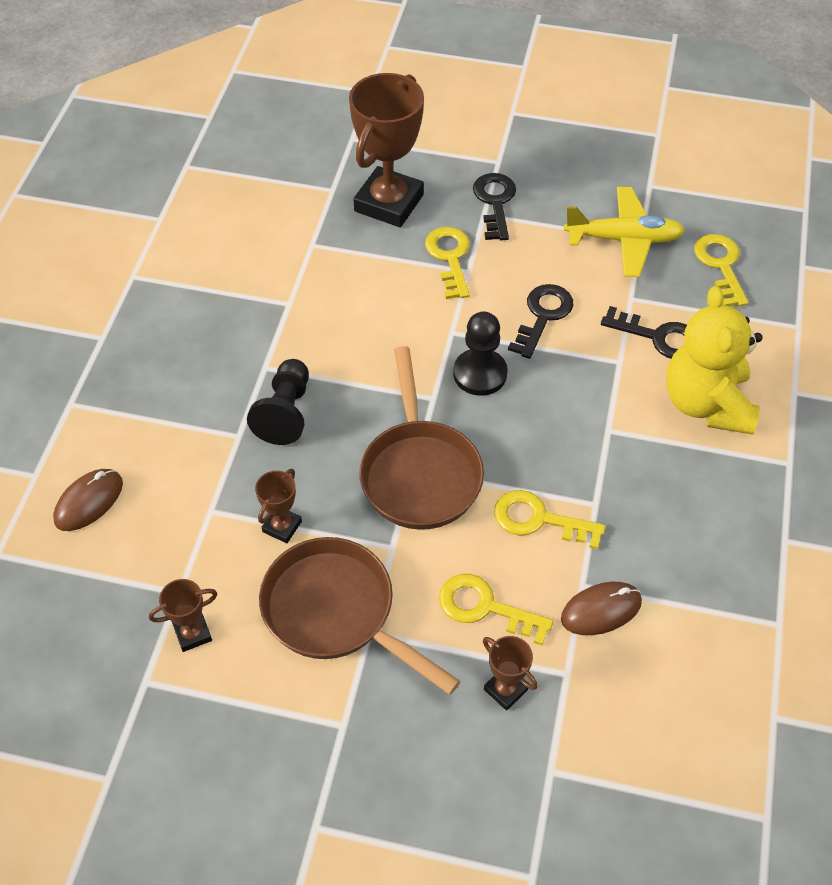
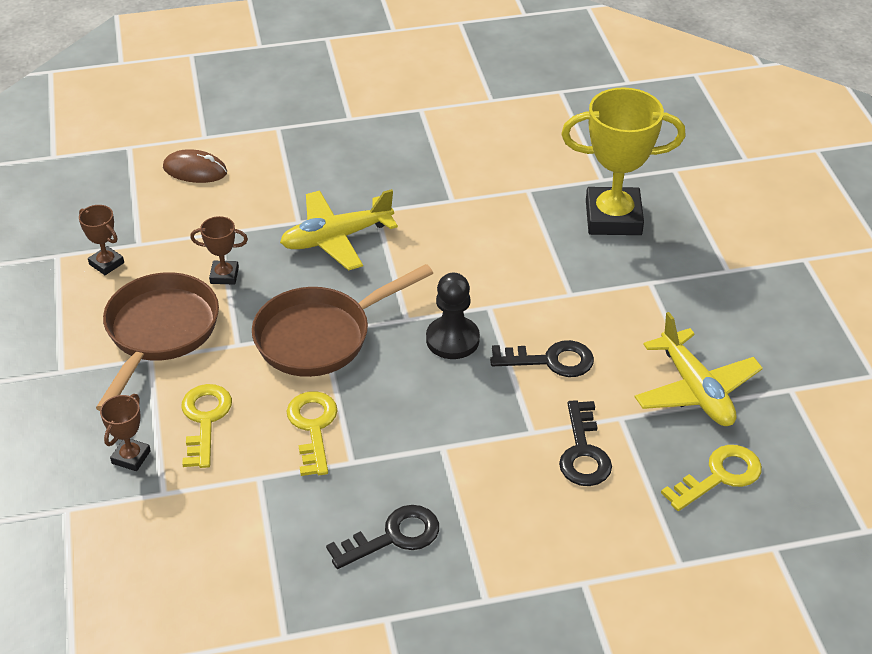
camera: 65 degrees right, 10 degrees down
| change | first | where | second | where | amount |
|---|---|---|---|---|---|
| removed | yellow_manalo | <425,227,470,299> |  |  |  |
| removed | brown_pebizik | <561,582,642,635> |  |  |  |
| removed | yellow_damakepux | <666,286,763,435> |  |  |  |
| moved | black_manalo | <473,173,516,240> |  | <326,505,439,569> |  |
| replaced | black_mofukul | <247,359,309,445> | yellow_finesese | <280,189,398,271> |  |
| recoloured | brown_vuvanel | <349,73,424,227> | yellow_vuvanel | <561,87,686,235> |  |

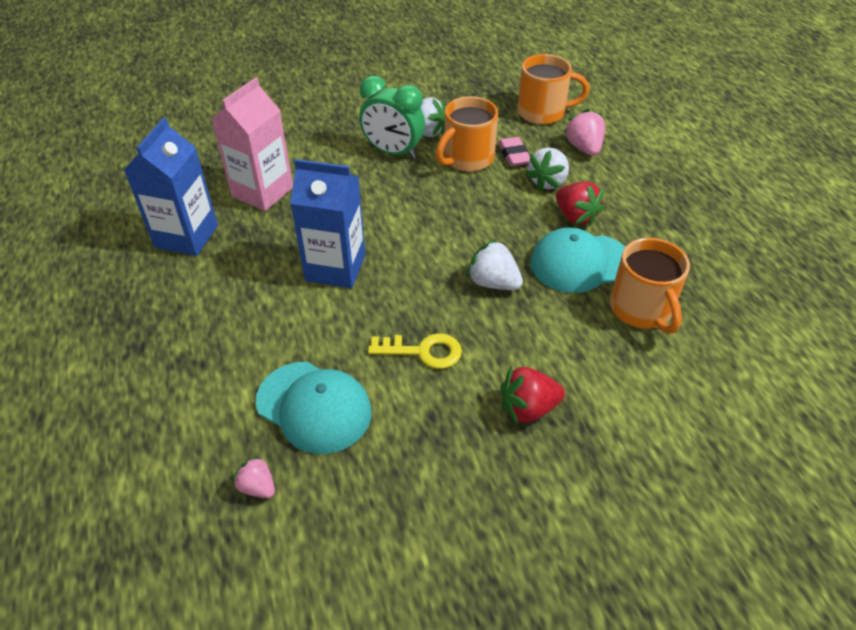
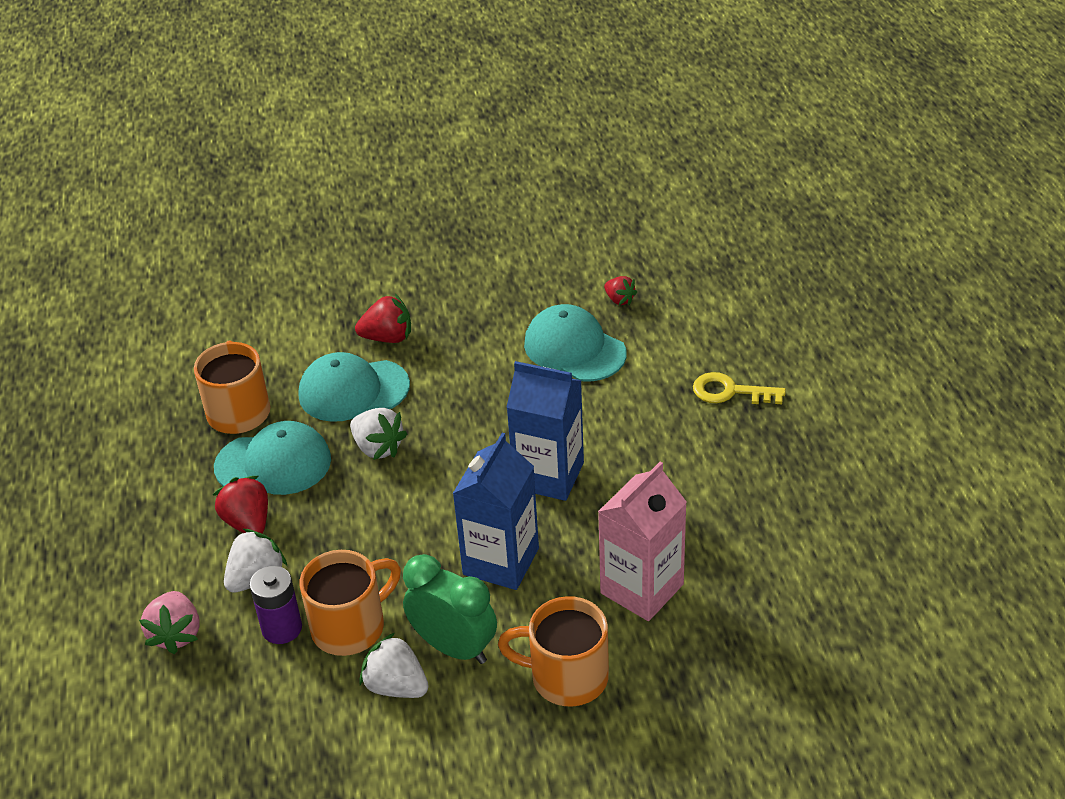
camera: 170 degrees left, 5 degrees down
| change | first | where | second | where | amount |
|---|---|---|---|---|---|
| added |  |  | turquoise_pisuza | <299,352,410,422> |  |
| moved | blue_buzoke | <124,117,218,256> |  | <452,433,539,590> |  |
| moved | yellow_manalo | <368,333,462,369> |  | <693,372,786,404> |  |
| moved | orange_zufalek | <517,54,590,125> |  | <498,596,609,706> |  |
| replaced | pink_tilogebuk | <498,137,530,166> | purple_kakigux | <249,566,302,644> |  |
| recoloured | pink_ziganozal | <233,455,275,498> | red_ziganozal | <604,276,637,305> |  |

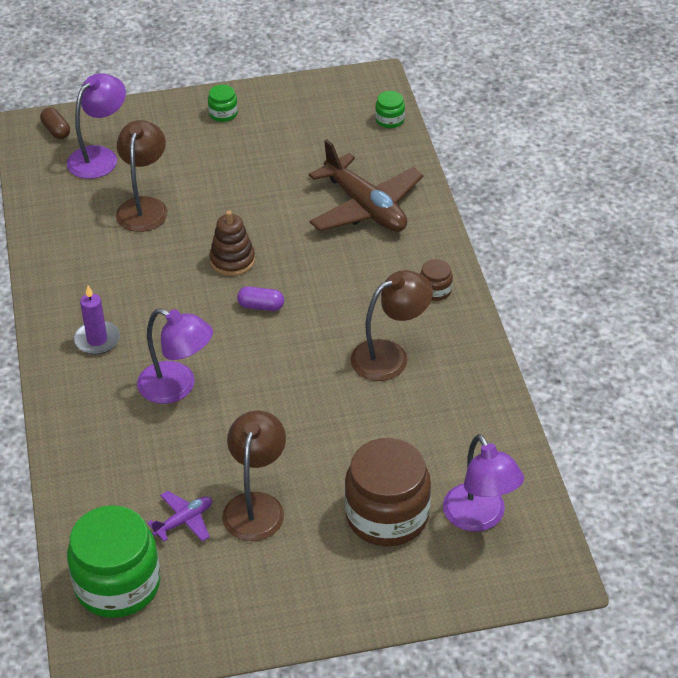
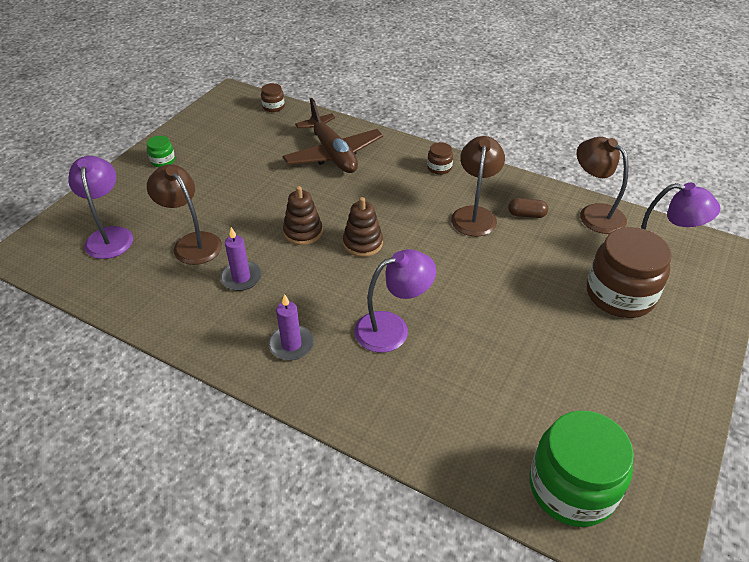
camera: 50 degrees left, 0 degrees up
| change | first | where | second | where | amount |
|---|---|---|---|---|---|
| removed | purple_finesese | <147,491,212,542> |  |  |  |
| added |  |  | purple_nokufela | <220,227,262,291> |  |
| moved | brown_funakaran | <40,107,70,139> |  | <508,198,548,218> |  |
| moved | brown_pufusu | <222,411,286,541> |  | <577,137,629,234> |  |
| replaced | purple_funakaran | <237,286,284,311> | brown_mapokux | <343,197,383,257> |  |
| recoloured | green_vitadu | <375,91,405,128> | brown_vitadu | <261,83,285,112> |  |
| turned | brown_finesese | <309,139,423,232> |  | <282,98,383,173> | 60 degrees clockwise |

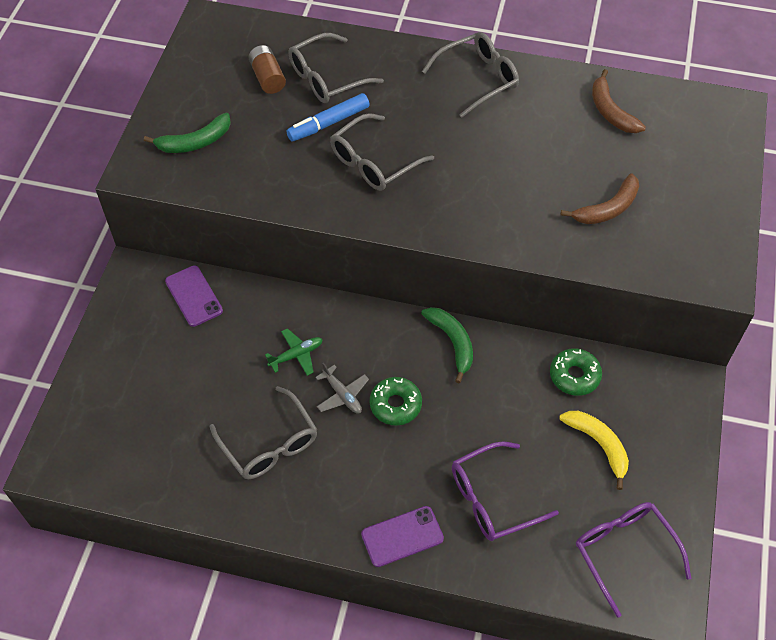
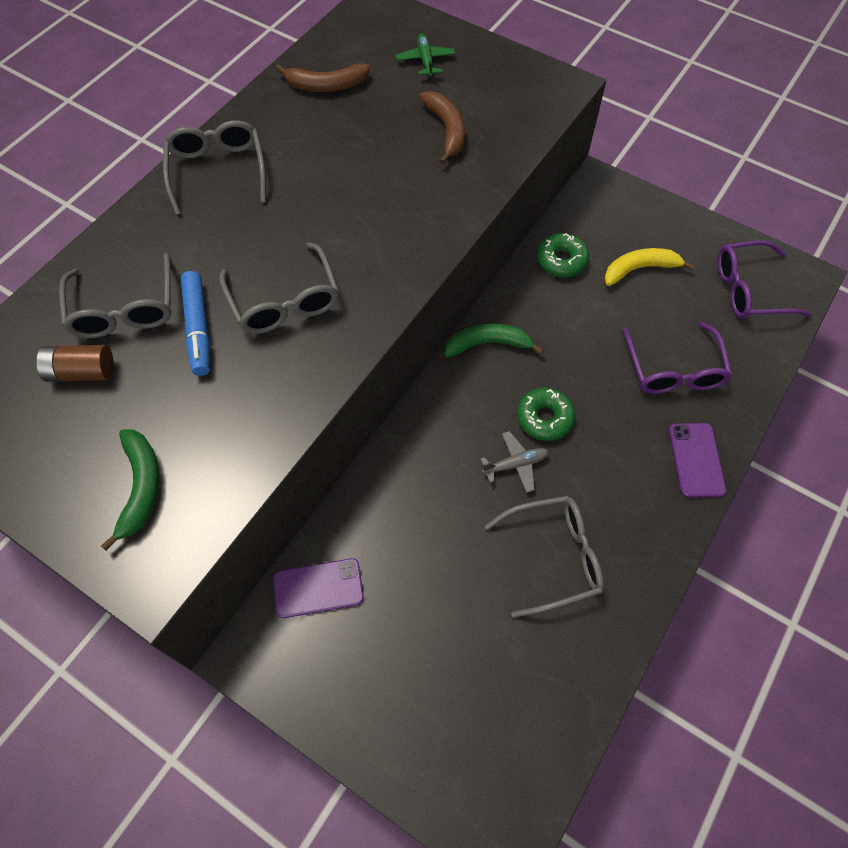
camera: 70 degrees left, 5 degrees up
| change | first | where | second | where | amount |
|---|---|---|---|---|---|
| moved | green_finesese | <265,328,323,376> |  | <396,34,455,77> |  |

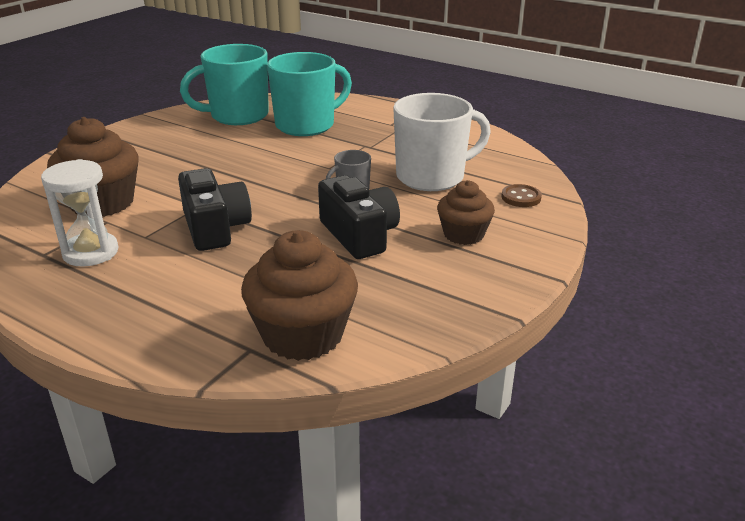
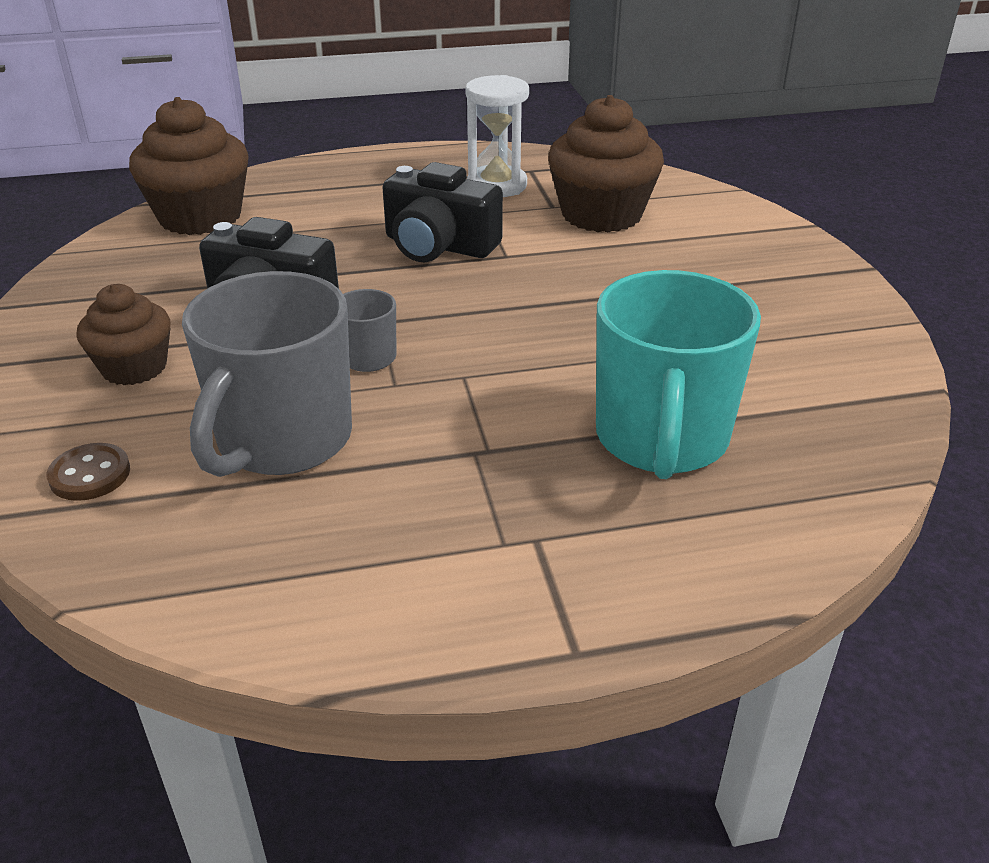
camera: 135 degrees right, 5 degrees up
| change | first | where | second | where | amount |
|---|---|---|---|---|---|
| removed | turquoise_zufalek | <180,44,269,125> |  |  |  |
| recoloured | white_zufalek | <393,93,491,191> | grey_zufalek | <182,271,352,477> |  |

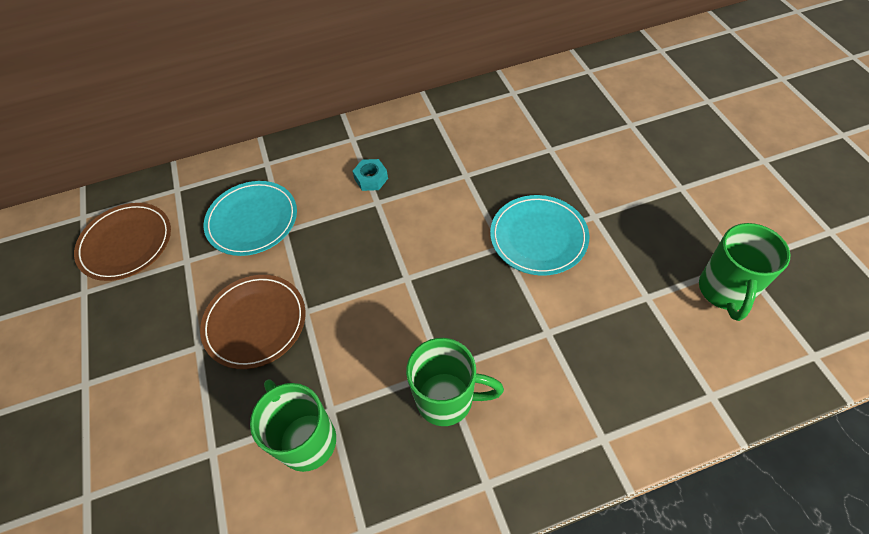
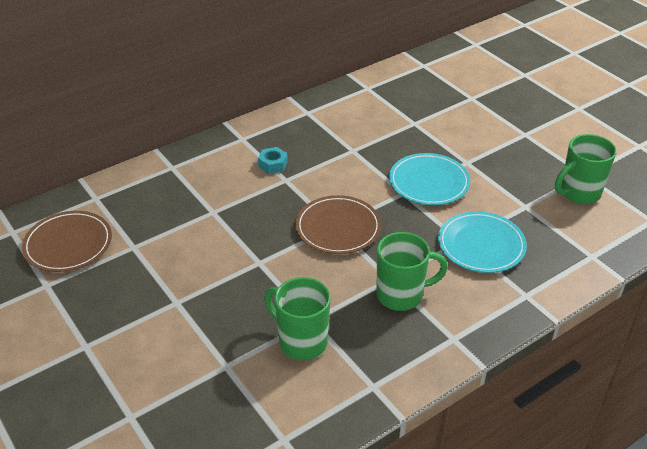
camera: 20 degrees left, 15 degrees down
| change | first | where | second | where | amount |
|---|---|---|---|---|---|
| moved | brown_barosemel | <200,275,305,369> |  | <295,195,381,254> |  |
| moved | turquoise_barosemel | <204,181,297,256> |  | <438,211,527,273> |  |
| turned | green_zufalek | <699,223,790,321> |  | <555,134,616,204> | 60 degrees clockwise |

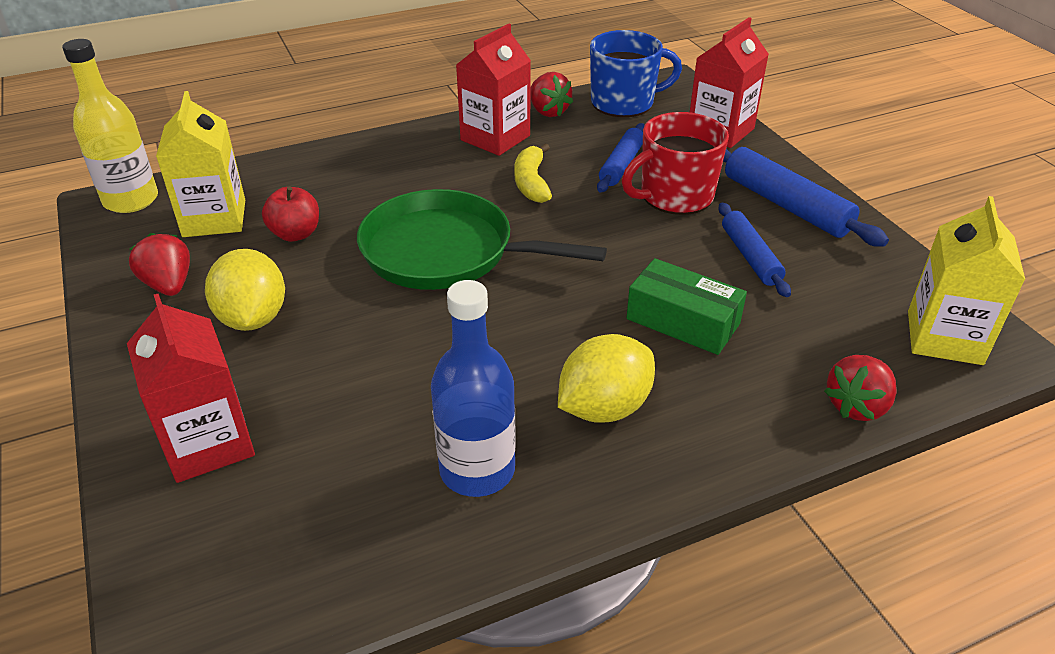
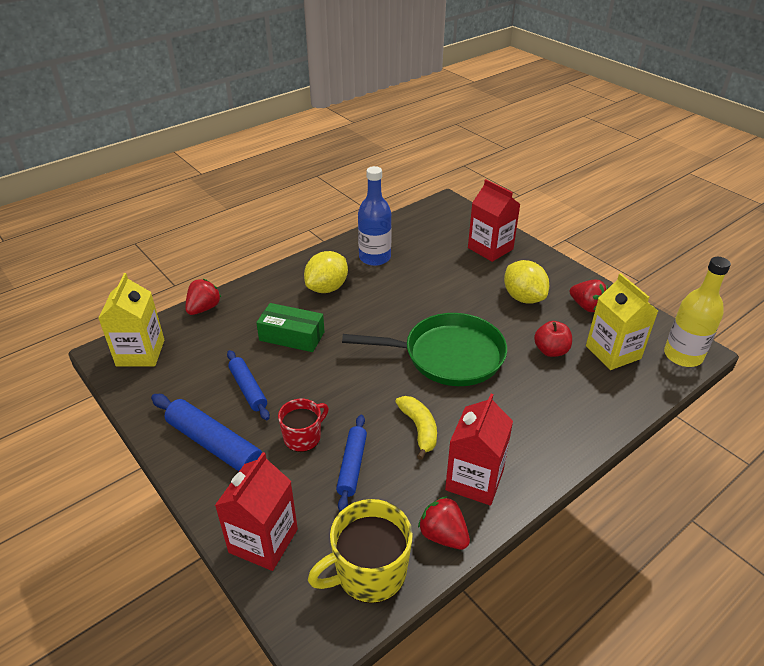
camera: 165 degrees right, 0 degrees up
| change | first | where | second | where | amount |
|---|---|---|---|---|---|
| recoloured | blue_zufalek | <590,30,682,117> | yellow_zufalek | <308,499,413,603> |  |
| resized | red_zufalek | <622,112,729,215> |  | <278,399,329,452> | x0.63 |

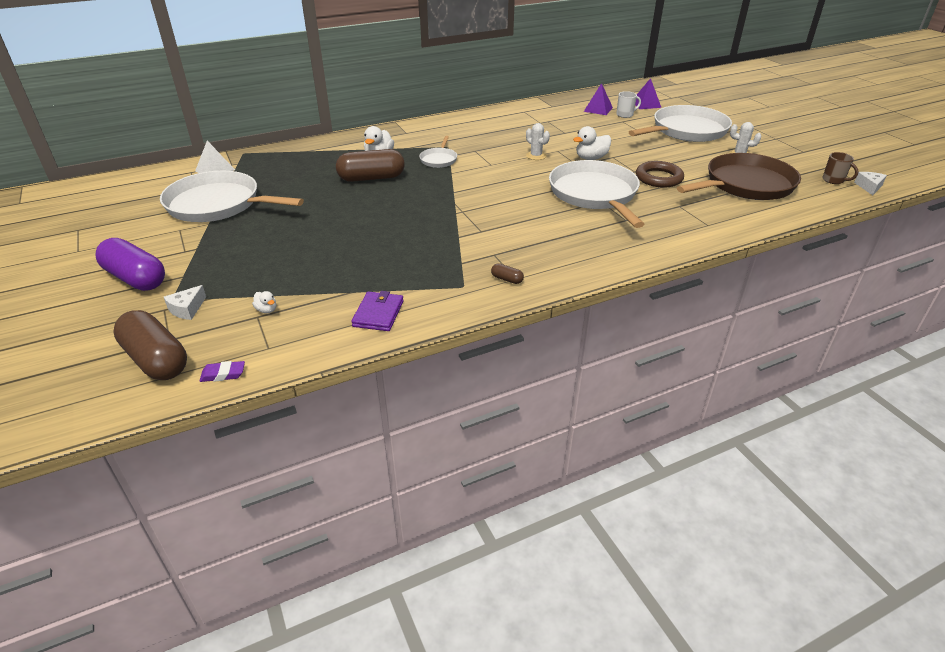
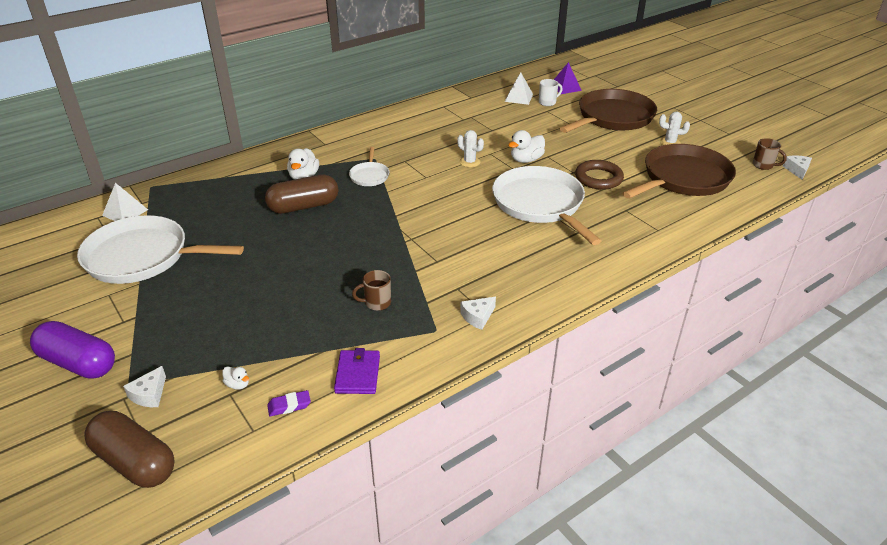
camera: 10 degrees left, 0 degrees up
| change | first | where | second | where | amount |
|---|---|---|---|---|---|
| added |  |  | brown_zufalek | <352,270,391,311> |  |
| moved | purple_tilogebuk | <200,361,245,382> |  | <267,390,311,416> |  |
| replaced | brown_funakaran | <491,263,524,284> | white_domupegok | <460,297,496,330> |  |
| recoloured | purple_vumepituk | <584,83,613,115> | white_vumepituk | <505,72,533,105> |  |
| recoloured | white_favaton | <629,105,732,142> | brown_favaton | <560,89,657,133> |  |

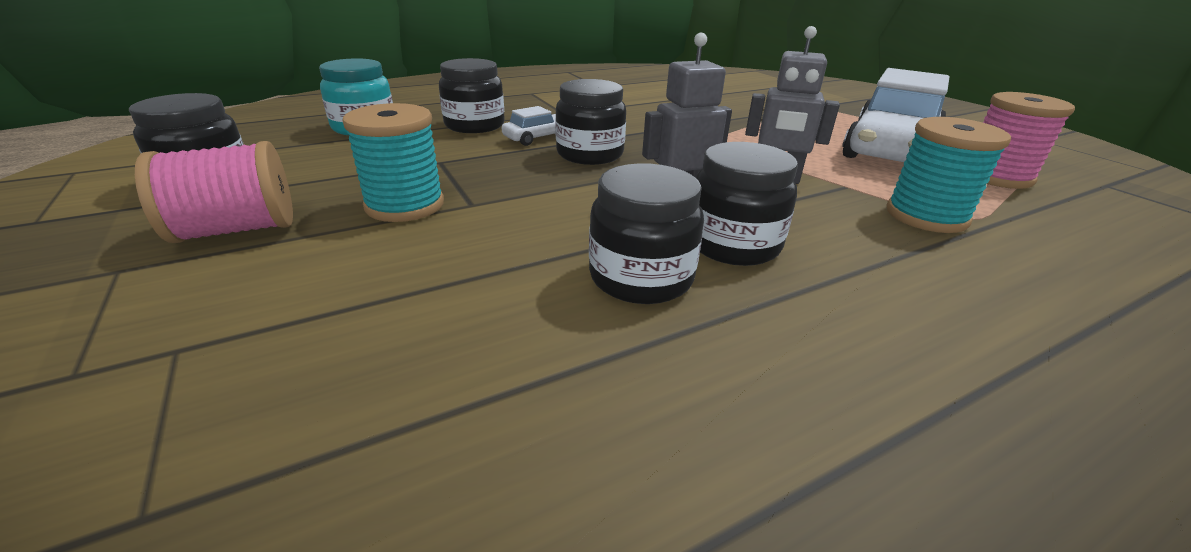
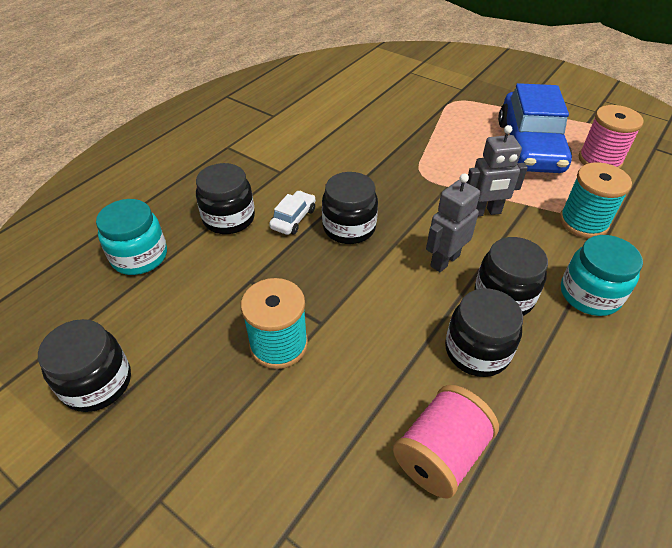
camera: 25 degrees left, 15 degrees up
| change | first | where | second | where | amount |
|---|---|---|---|---|---|
| added |  |  | turquoise_vitadu | <561,235,643,316> |  |
| moved | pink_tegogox | <135,141,293,243> |  | <393,385,499,499> |  |
| recoloured | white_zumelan | <842,68,949,162> | blue_zumelan | <498,83,572,173> |  |

